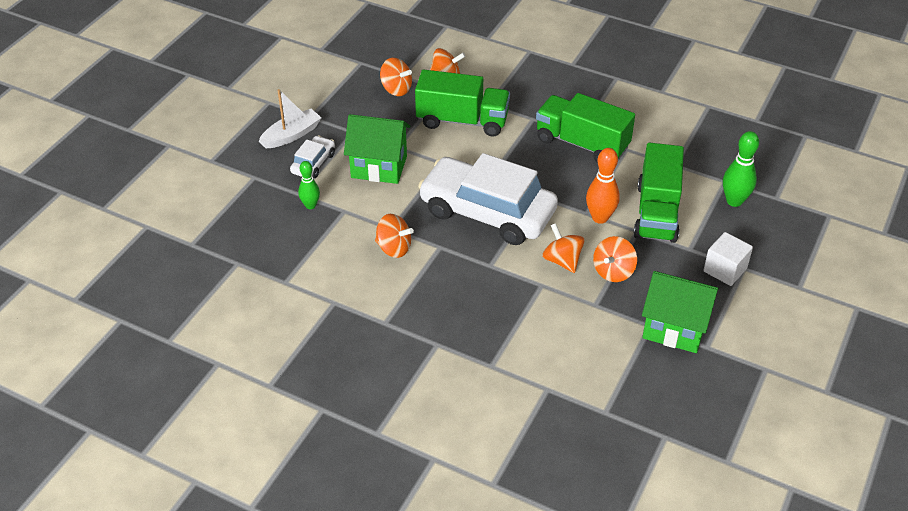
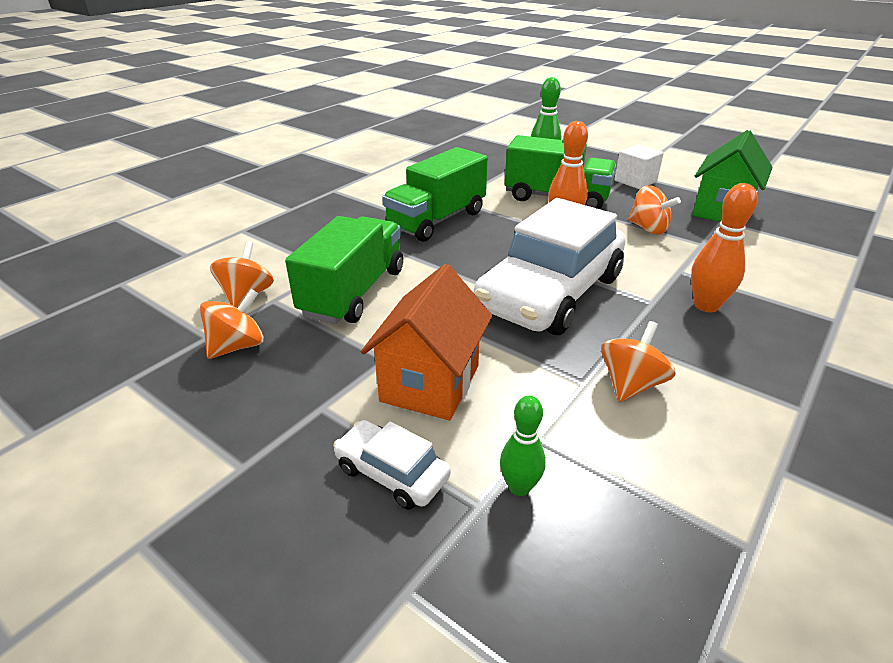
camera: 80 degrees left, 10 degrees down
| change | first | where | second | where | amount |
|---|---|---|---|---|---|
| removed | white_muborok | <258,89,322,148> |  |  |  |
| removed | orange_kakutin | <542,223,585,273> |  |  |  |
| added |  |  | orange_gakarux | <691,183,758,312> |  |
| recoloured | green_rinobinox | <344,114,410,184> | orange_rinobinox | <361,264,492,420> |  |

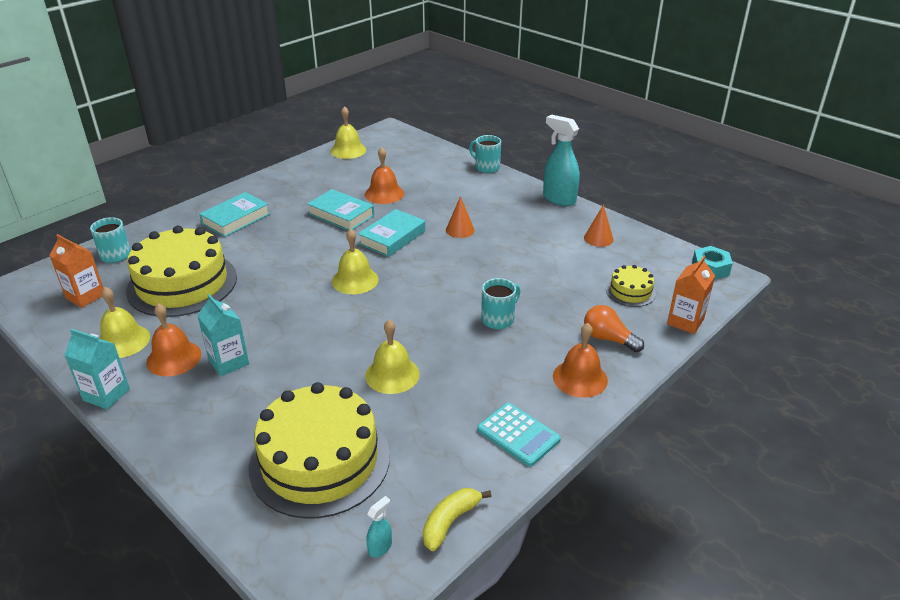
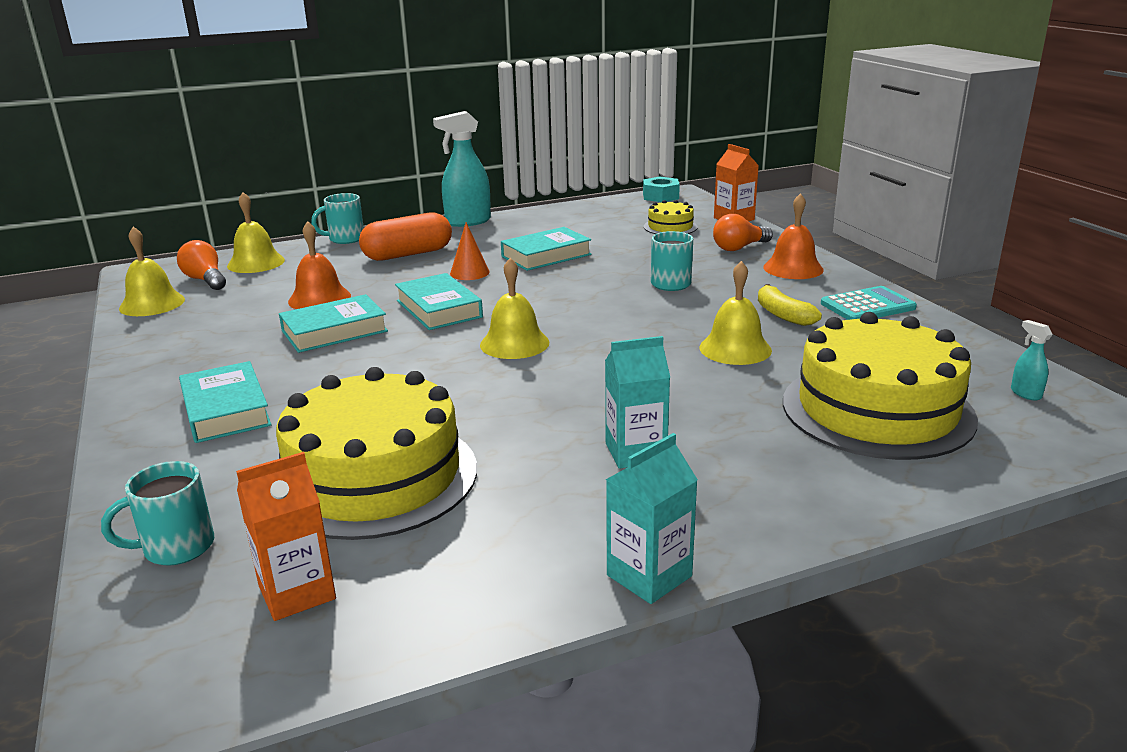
camera: 65 degrees left, 10 degrees down
| change | first | where | second | where | amount |
|---|---|---|---|---|---|
| removed | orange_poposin | <146,303,202,376> |  |  |  |
| removed | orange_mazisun | <584,204,614,247> |  |  |  |
| added |  |  | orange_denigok | <177,240,226,290> |  |
| added |  |  | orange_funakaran | <359,213,452,261> |  |
| added |  |  | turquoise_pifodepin | <501,227,591,271> |  |
| moved | yellow_poposin | <99,287,150,358> |  | <227,192,285,273> |  |
| moved | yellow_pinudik | <423,488,492,551> |  | <758,284,822,326> |  |

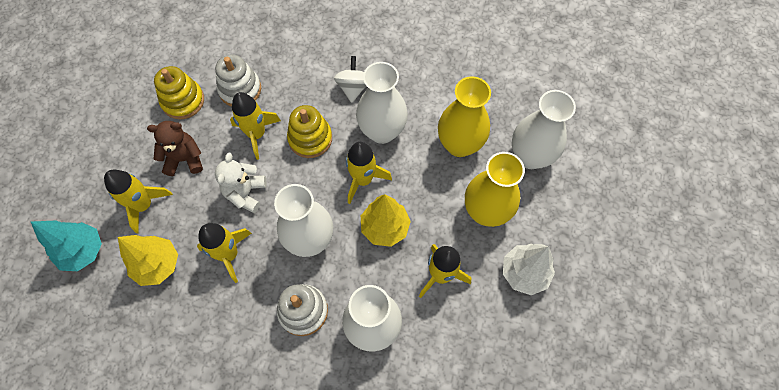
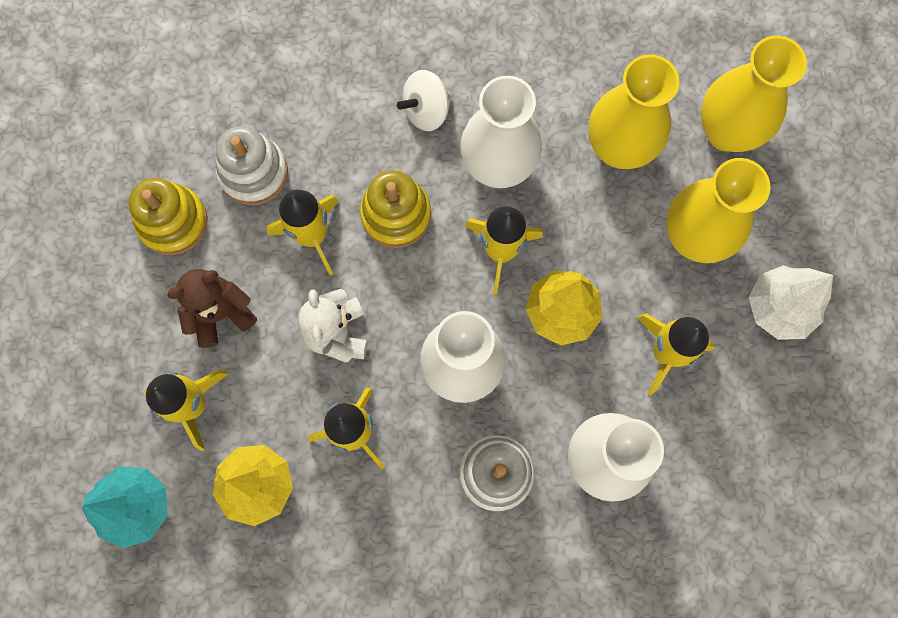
camera: 20 degrees left, 10 degrees up
| change | first | where | second | where | amount |
|---|---|---|---|---|---|
| recoloured | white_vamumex | <512,90,576,169> | yellow_vamumex | <701,36,807,152> |  |
| turned | white_kakutin | <334,56,366,103> |  | <397,70,452,131> | 105 degrees counterclockwise |

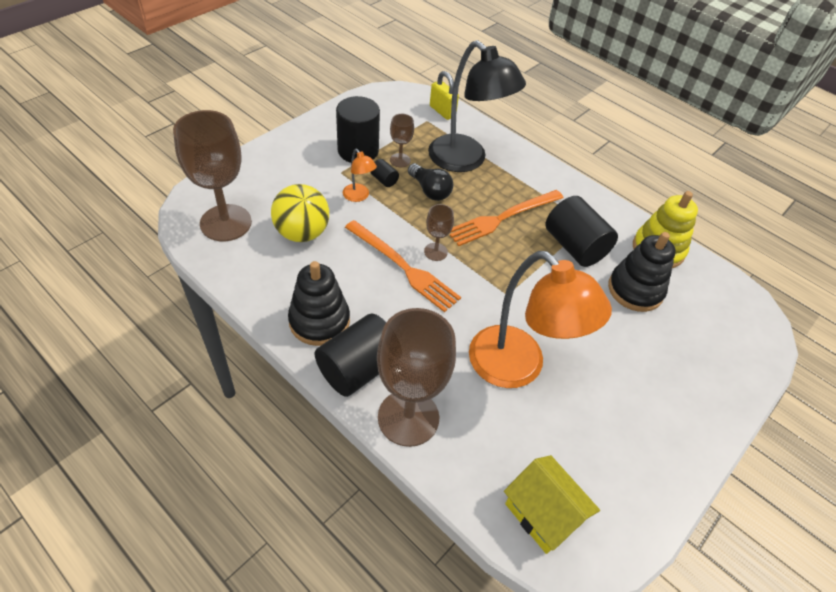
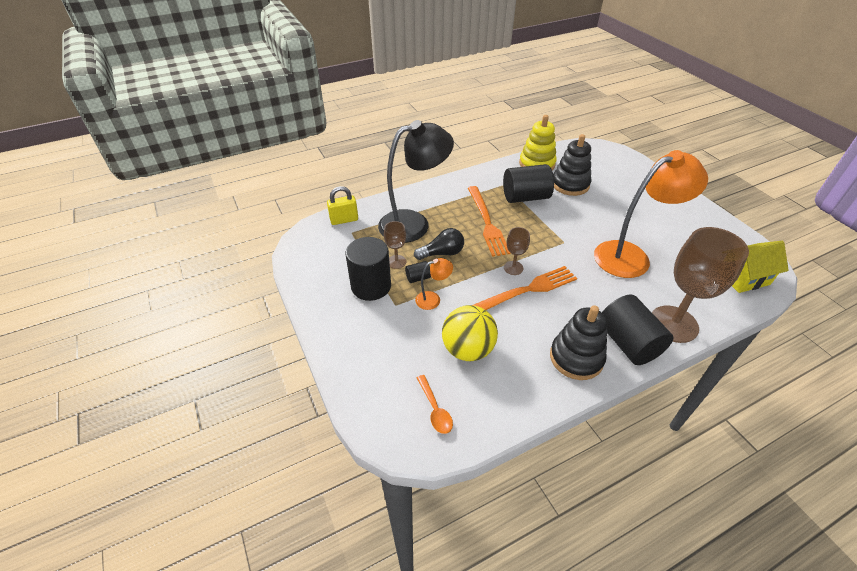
camera: 65 degrees left, 5 degrees down
| change | first | where | second | where | amount |
|---|---|---|---|---|---|
| replaced | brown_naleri | <173,110,252,241> | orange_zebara | <417,375,453,434> |  |

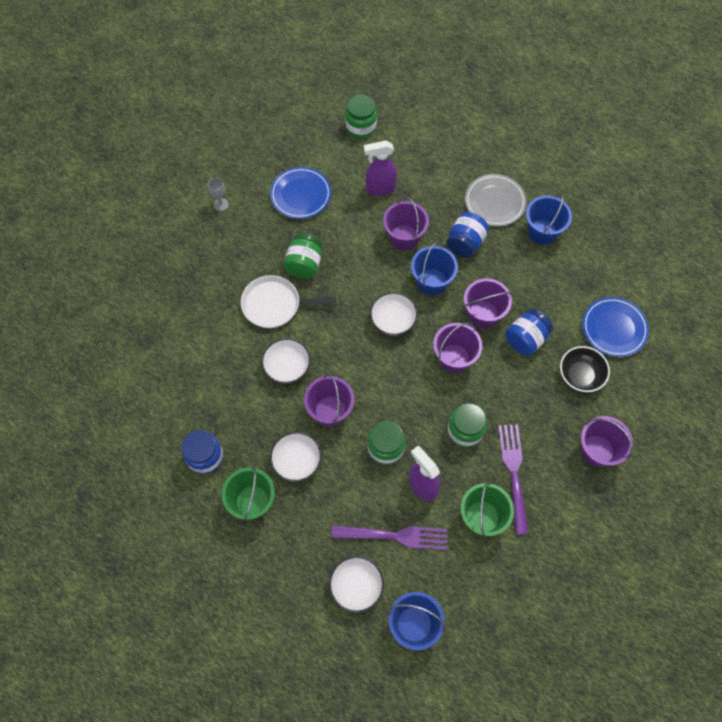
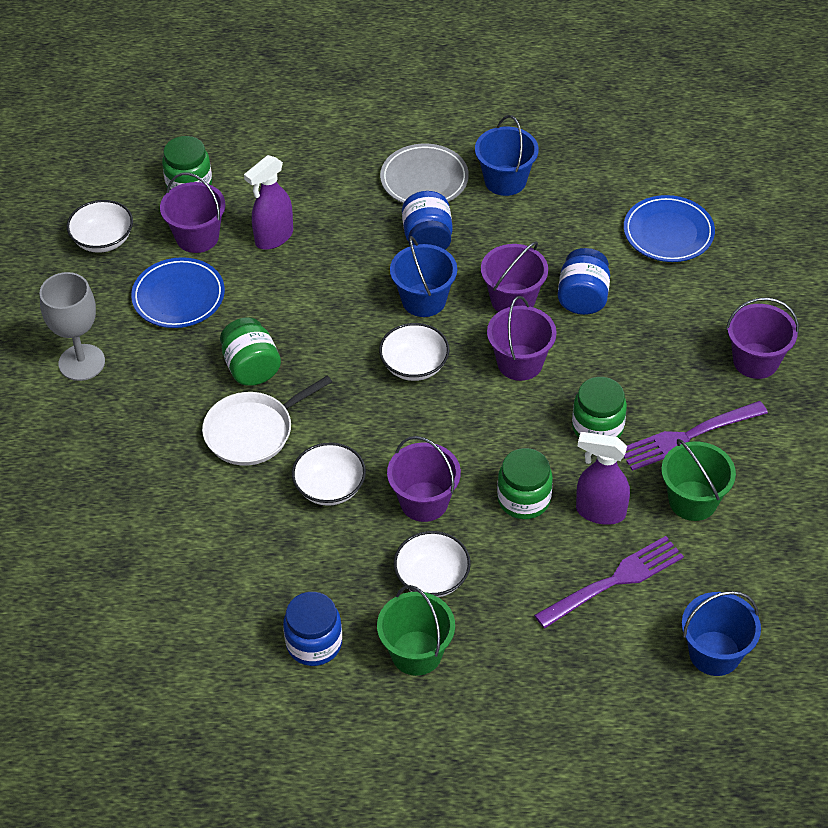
camera: 35 degrees left, 15 degrees down
| change | first | where | second | where | amount |
|---|---|---|---|---|---|
| removed | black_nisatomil | <560,346,610,392> |  |  |  |
| moved | white_nisatomil | <329,556,384,613> |  | <67,200,133,253> |  |
| moved | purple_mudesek | <383,196,429,251> |  | <160,173,225,253> |  |
| turned | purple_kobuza | <498,424,529,535> |  | <624,401,768,471> | 75 degrees counterclockwise |
| resized | grey_naleri | <208,178,229,211> |  | <40,272,105,381> | x1.99 |

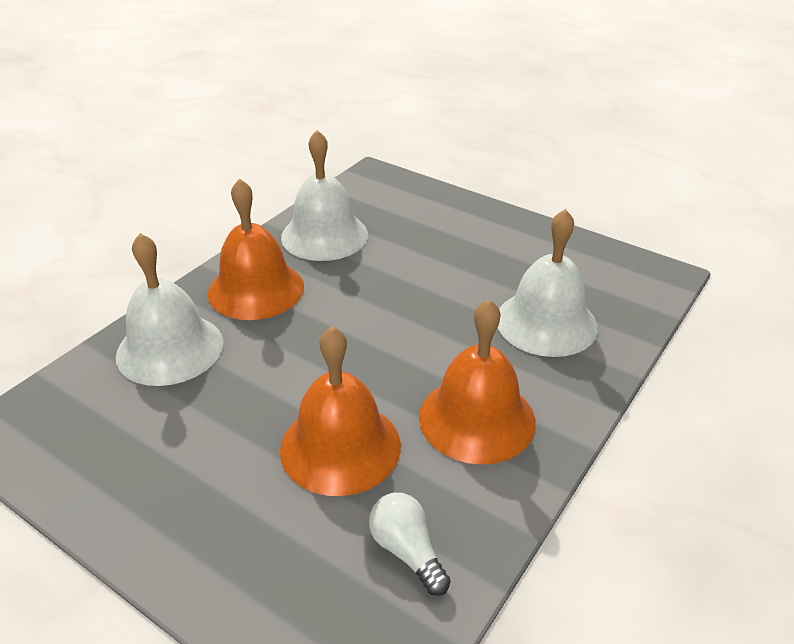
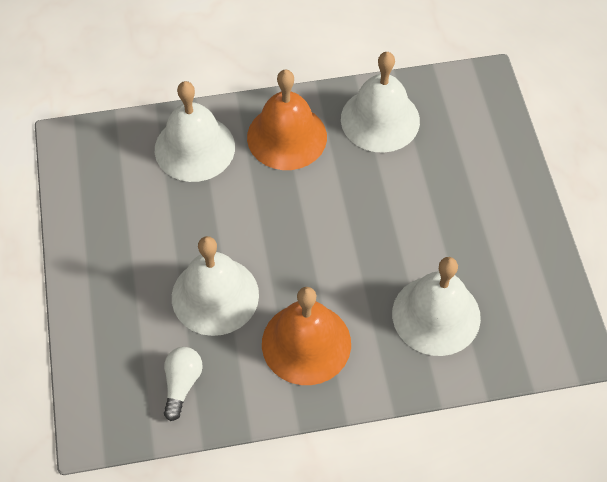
camera: 45 degrees right, 20 degrees up
| change | first | where | second | where | amount |
|---|---|---|---|---|---|
| recoloured | orange_poposin | <280,326,401,496> | white_poposin | <172,236,259,336> |  |

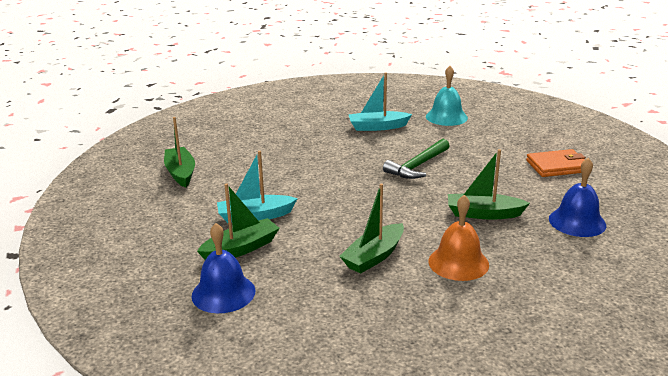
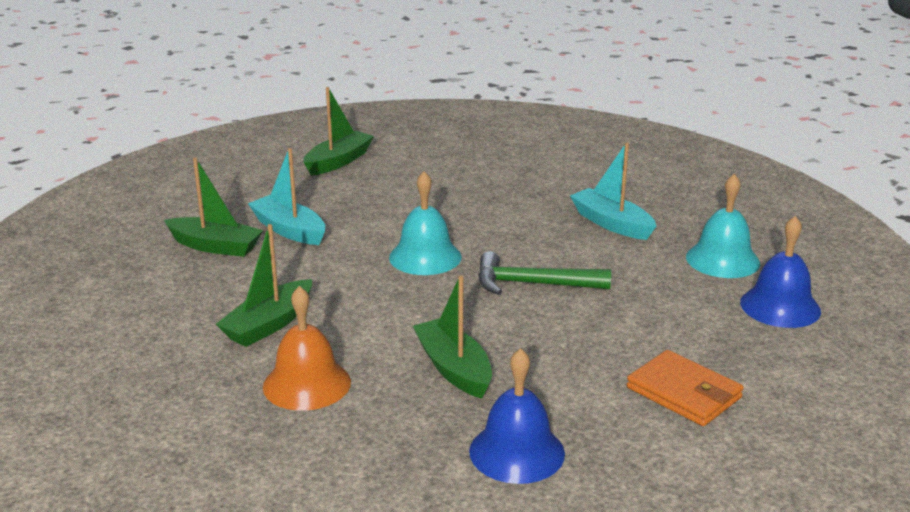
camera: 55 degrees right, 0 degrees up
| change | first | where | second | where | amount |
|---|---|---|---|---|---|
| added |  |  | turquoise_poposin | <389,171,462,275> |  |
| moved | blue_poposin | <192,223,255,313> |  | <740,216,821,328> |  |
| turned | green_muborok | <339,184,404,274> |  | <216,224,312,347> | 60 degrees counterclockwise |

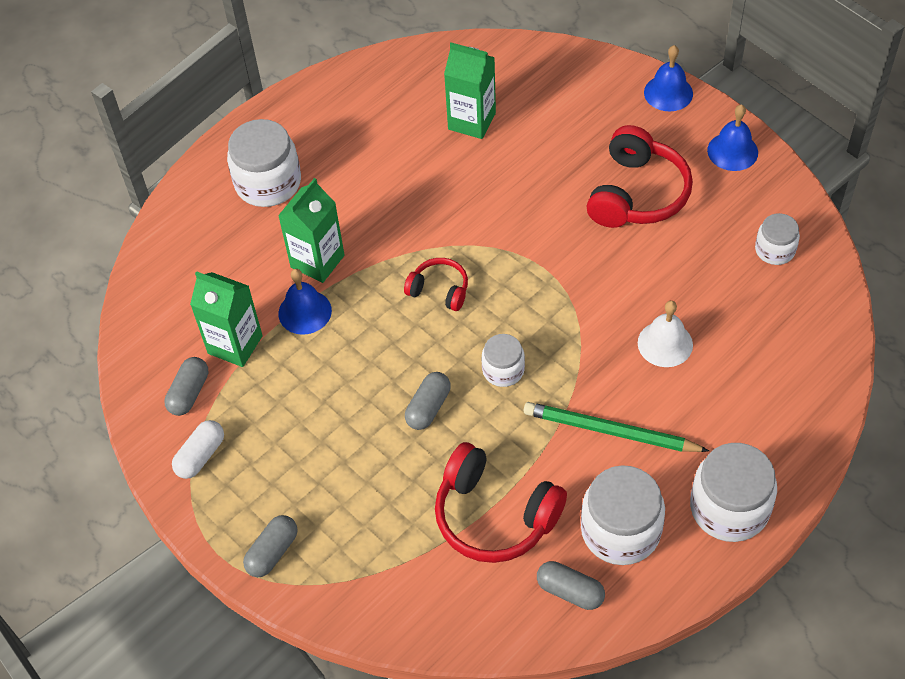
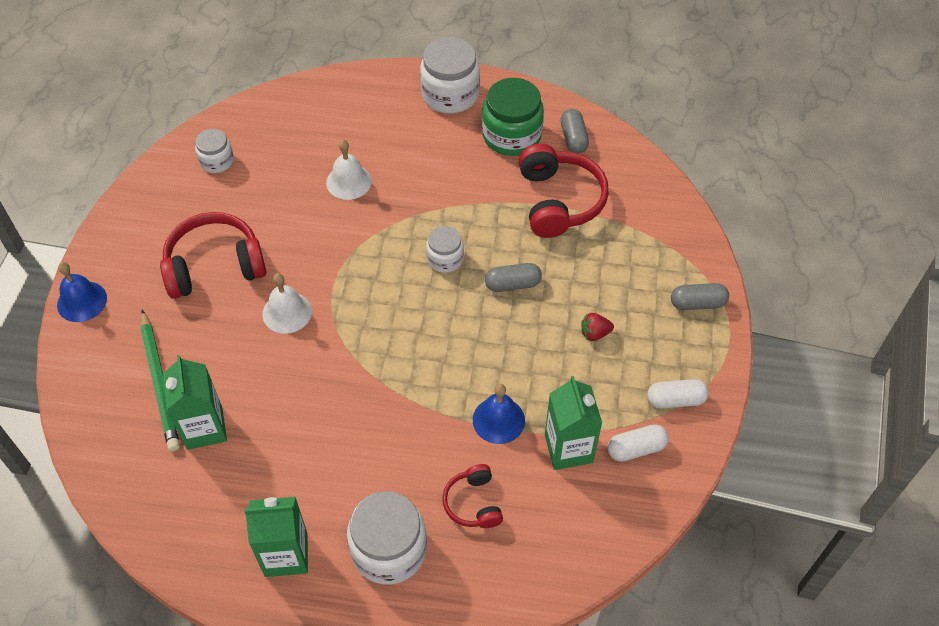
camera: 130 degrees left, 0 degrees up
| change | first | where | second | where | amount |
|---|---|---|---|---|---|
| removed | blue_poposin | <707,104,758,171> |  |  |  |
| added |  |  | white_poposin | <263,273,312,334> |  |
| added |  |  | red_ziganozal | <581,313,614,341> |  |
| moved | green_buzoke | <278,178,345,283> |  | <244,497,308,577> |  |
| moved | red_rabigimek | <404,258,468,311> |  | <442,464,503,528> |  |
| moved | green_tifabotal | <524,402,709,452> |  | <140,310,180,451> |  |
| recoloured | grey_funakaran | <164,357,208,416> | white_funakaran | <607,424,669,462> |  |
| recoloured | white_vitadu | <581,465,665,565> | green_vitadu | <482,78,544,156> |  |

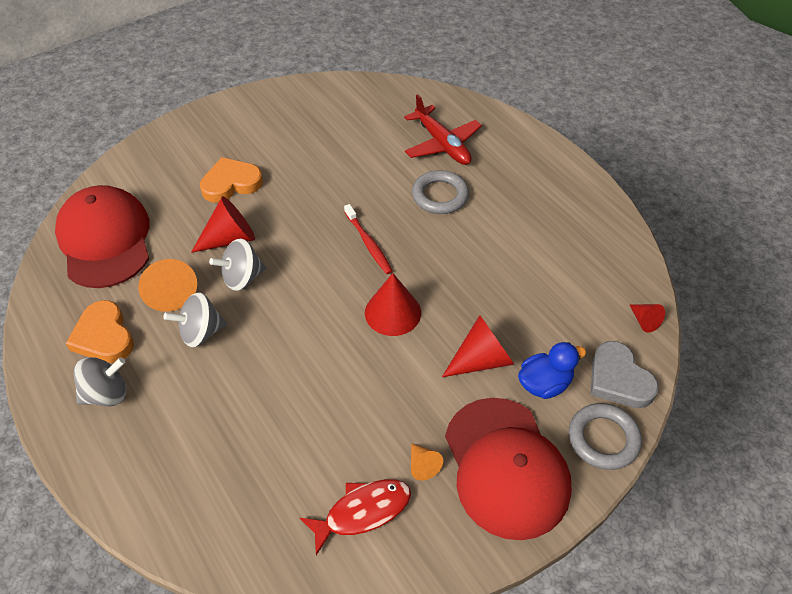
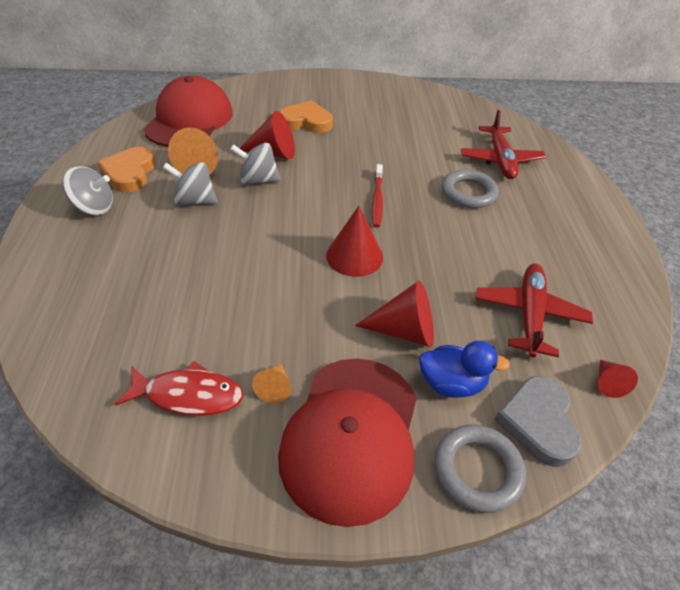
camera: 30 degrees right, 5 degrees down
| change | first | where | second | where | amount |
|---|---|---|---|---|---|
| added |  |  | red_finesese | <476,264,593,358> |  |

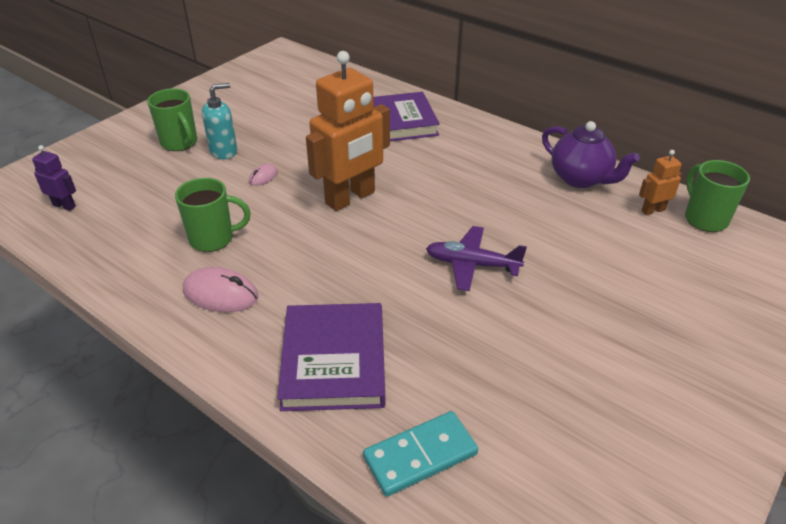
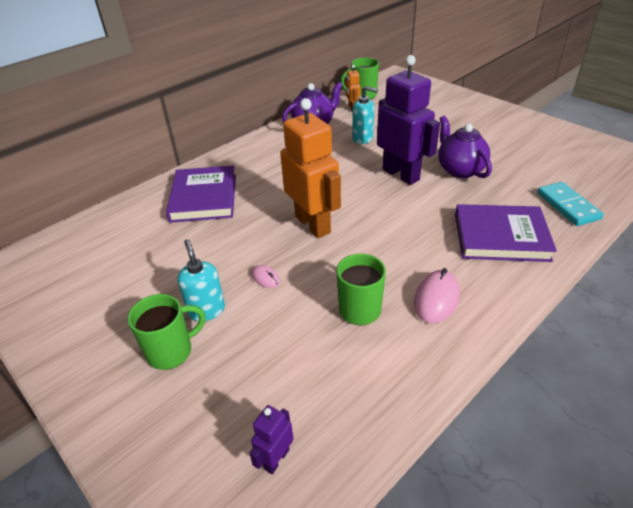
camera: 80 degrees left, 0 degrees up
| change | first | where | second | where | amount |
|---|---|---|---|---|---|
| added |  |  | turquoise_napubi | <352,86,378,144> |  |
| added |  |  | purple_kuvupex | <438,116,492,178> |  |
| replaced | purple_finesese | <426,226,527,291> | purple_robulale | <377,55,440,185> |  |

